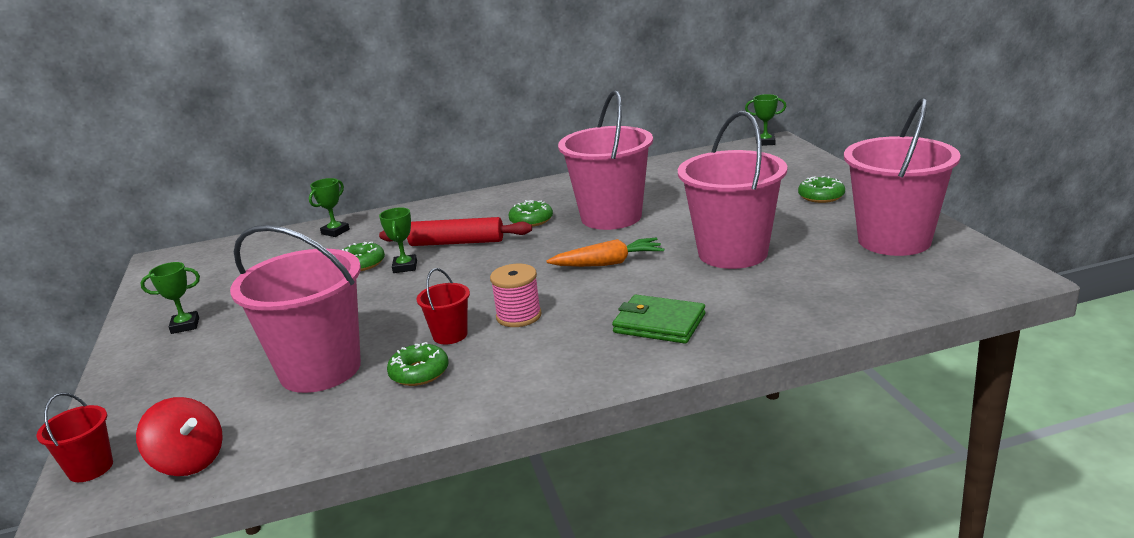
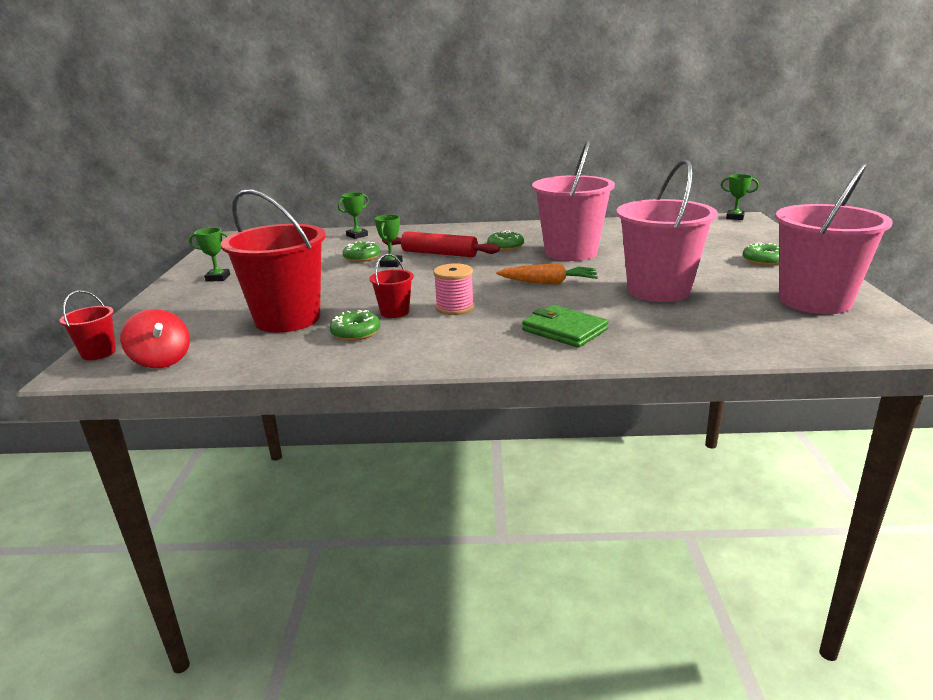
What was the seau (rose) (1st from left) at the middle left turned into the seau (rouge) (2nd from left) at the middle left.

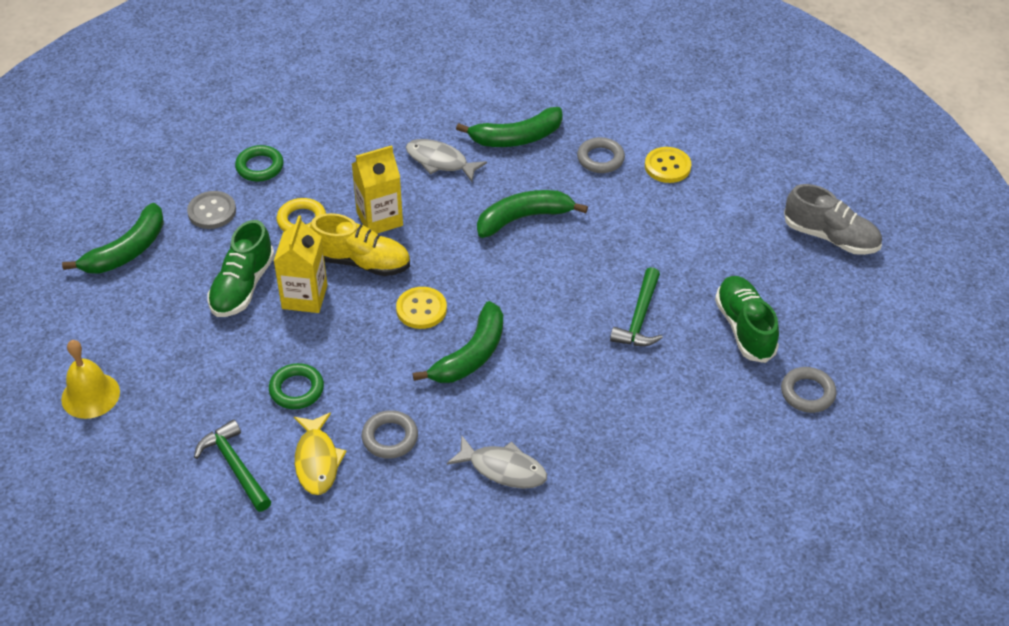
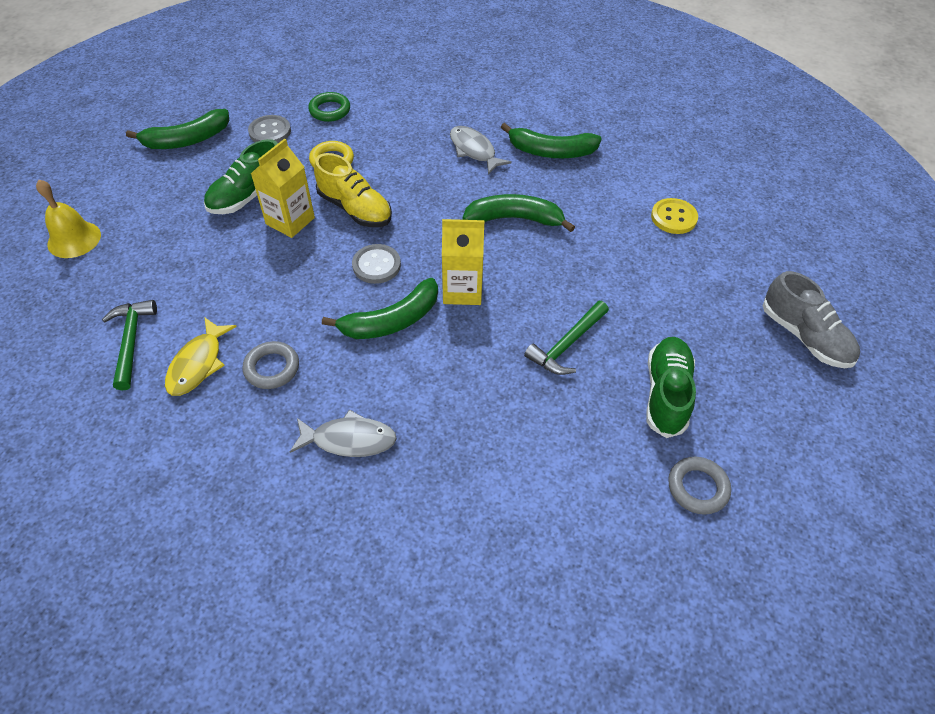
The second view lost the anneau (gris) (2nd from left) at the top centre. The brique de lait (jaune) (2nd from left) ended up elsewhere, having gone from the top centre to the centre. What was the bouton (jaune) (1st from left) at the centre turned into the bouton (gris) (2nd from left) at the centre. The second view lost the anneau (vert) (2nd from left) at the middle left. The poisson (gris) (2nd from left in the first image) at the bottom centre ended up facing another way, 45 degrees counterclockwise from before.

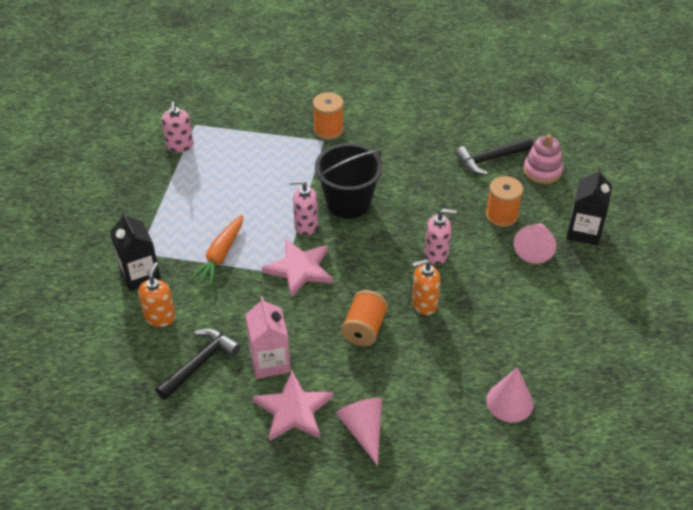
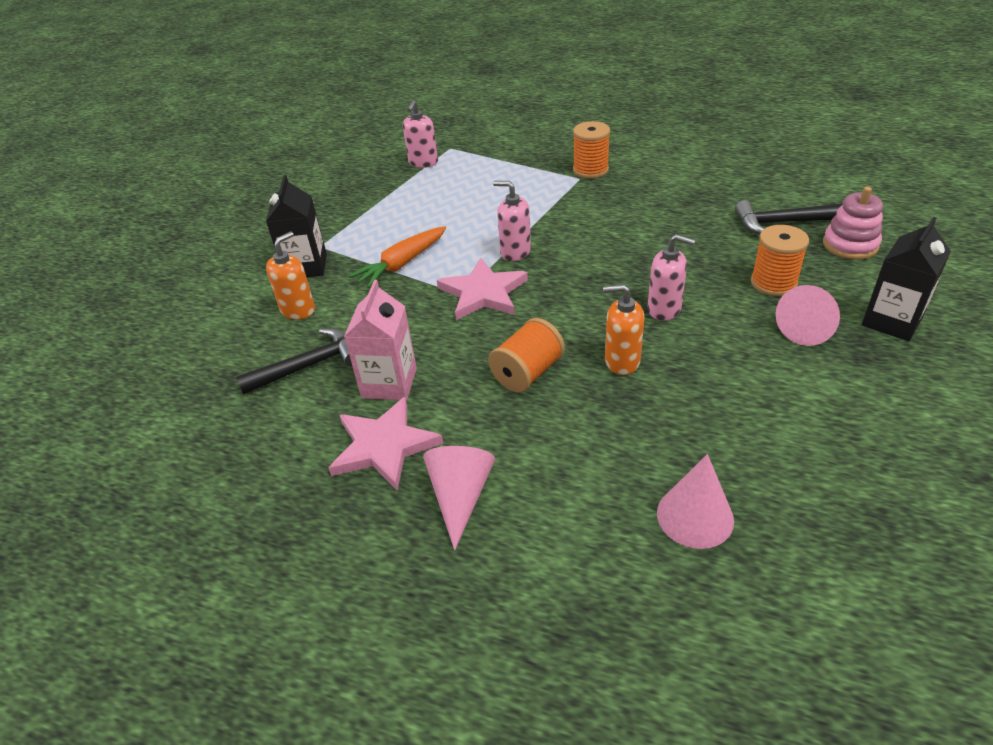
The second view lost the seau (noir) at the centre.

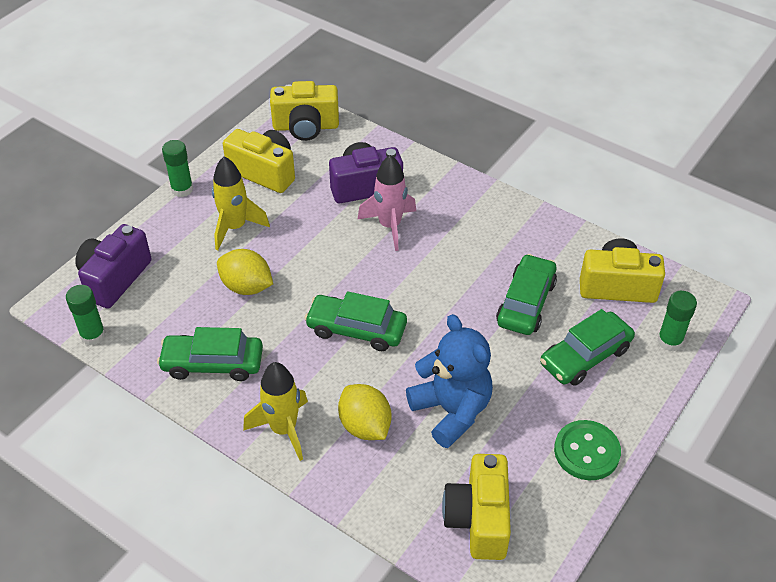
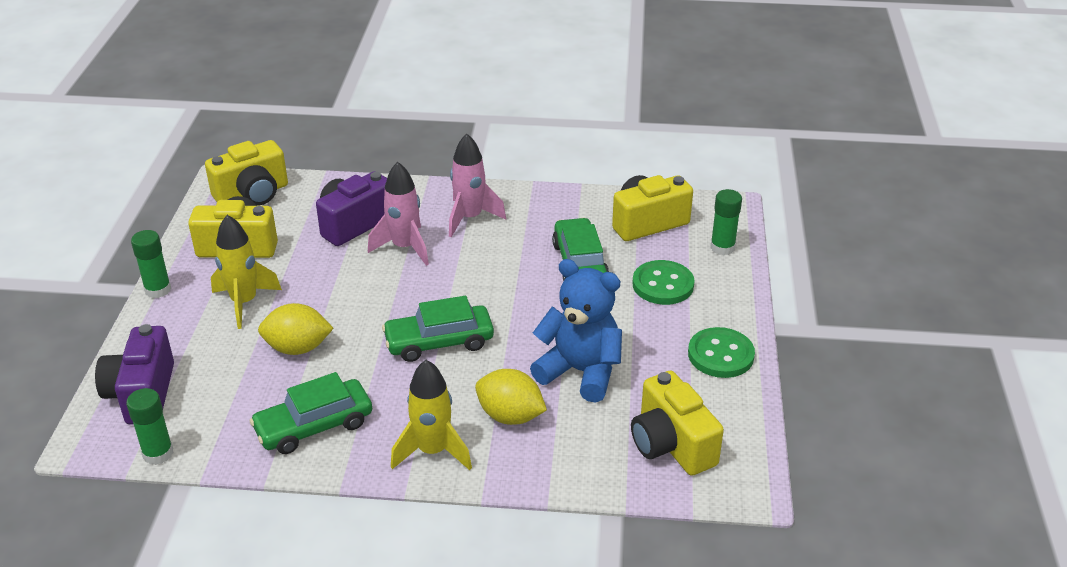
Where the voiture (vert) (4th from left) stood at the middle right, the bouton (vert) (1st from left) came to stand at the centre. The second view gained the fusée (rose) (2nd from left) at the top centre.

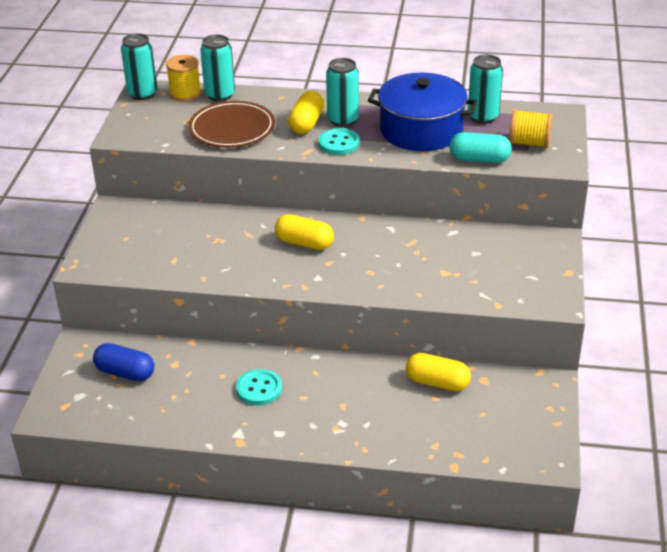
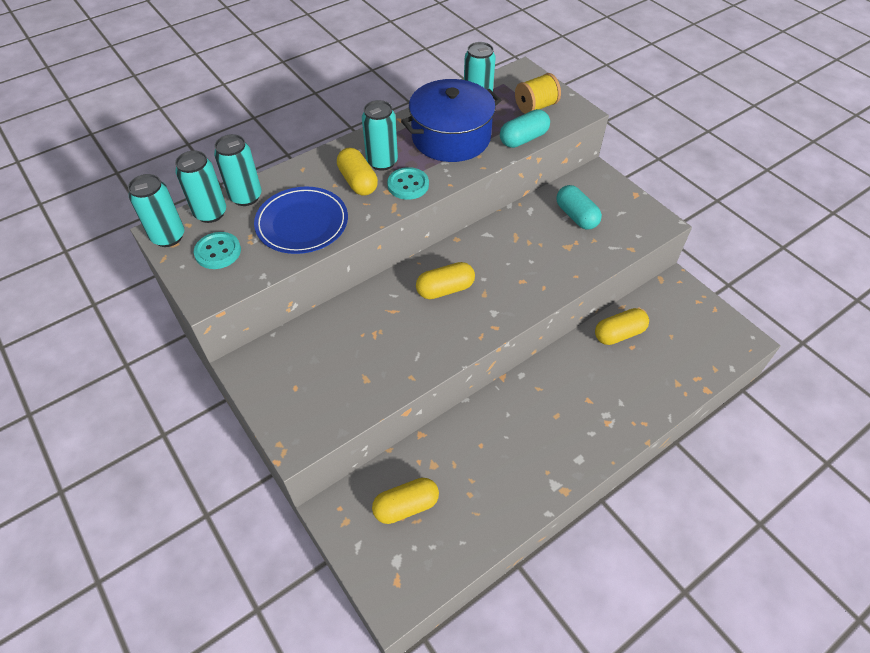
Where the bobine (jaune) (1st from left) stood at the top left, the canette (turquoise) (2nd from left) came to stand at the top left. What was the assiette (marron) at the top centre turned into the assiette (bleu) at the centre. What was the gélule (bleu) at the middle left turned into the gélule (jaune) (2nd from left) at the bottom centre. The bouton (turquoise) (1st from left) ended up elsewhere, having gone from the bottom centre to the middle left. The second view gained the gélule (turquoise) (2nd from left) at the top centre.

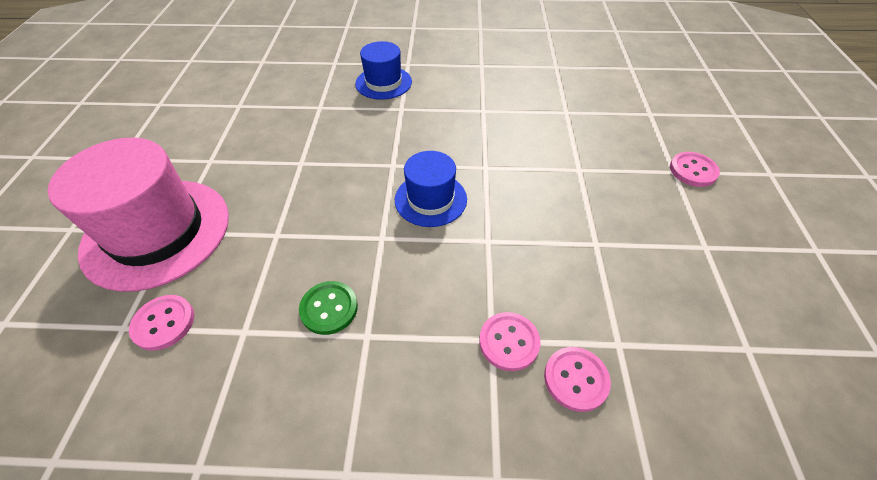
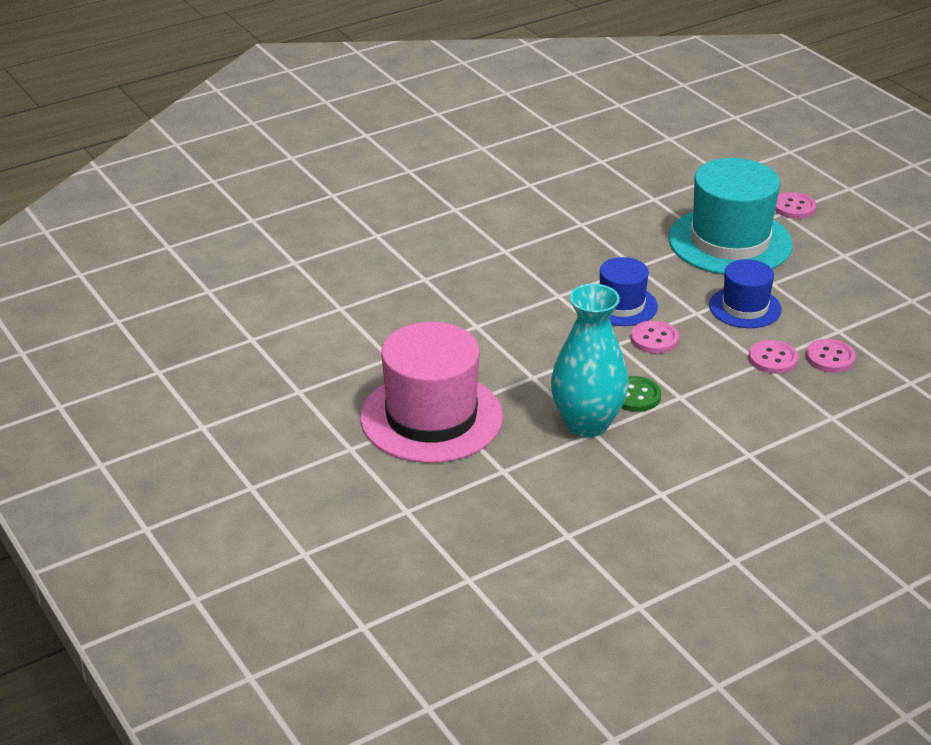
The chapeau (bleu) (1st from left in the first image) ended up elsewhere, having gone from the top centre to the middle right. The bouton (rose) (1st from left) ended up elsewhere, having gone from the bottom left to the middle right. The second view gained the chapeau (turquoise) at the top right. The second view gained the vase (turquoise) at the centre.

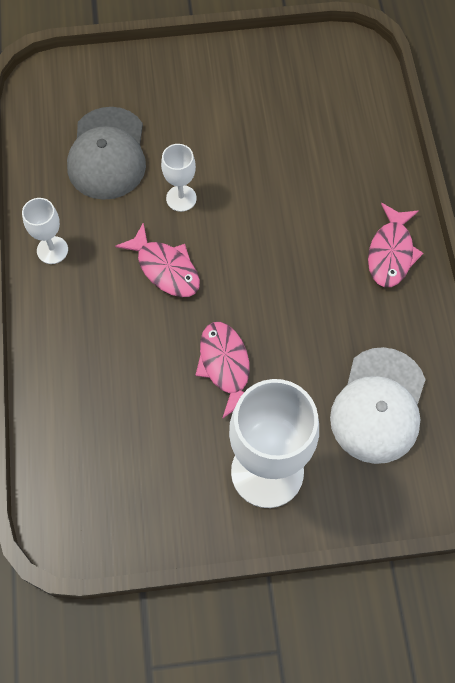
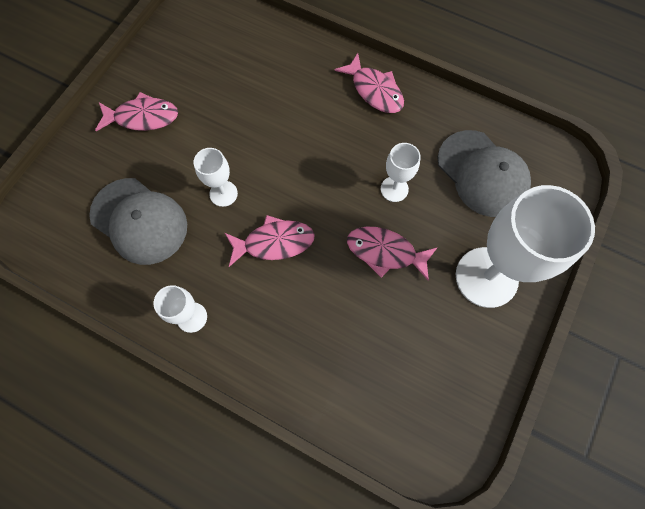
What was the casquette (blanc) at the middle right turned into the casquette (gris) (2nd from left) at the middle right. The second view gained the poisson (rose) (1st from left) at the top left. The second view gained the verre à pied (blanc) (3rd from left) at the centre.

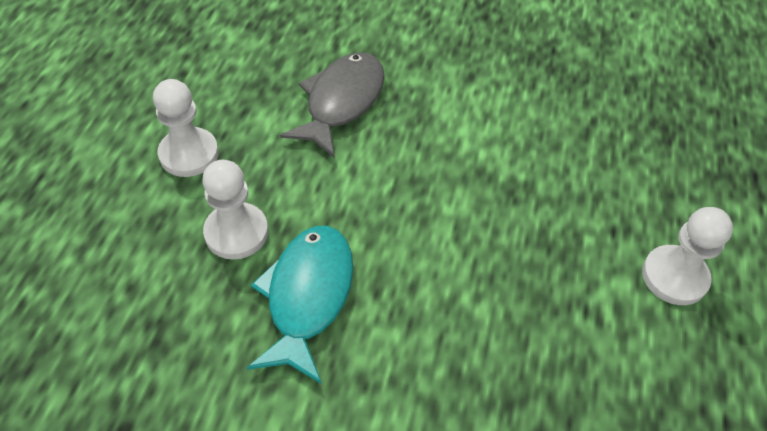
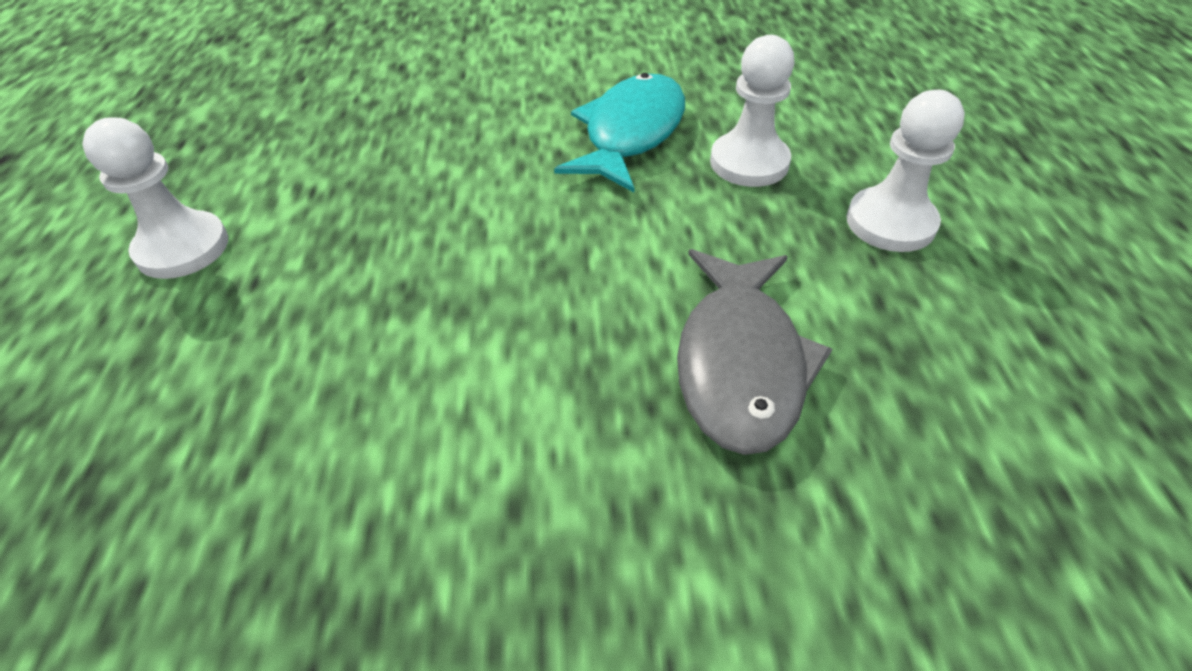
The poisson (turquoise) at the bottom centre ended up facing another way, 150 degrees counterclockwise from before.

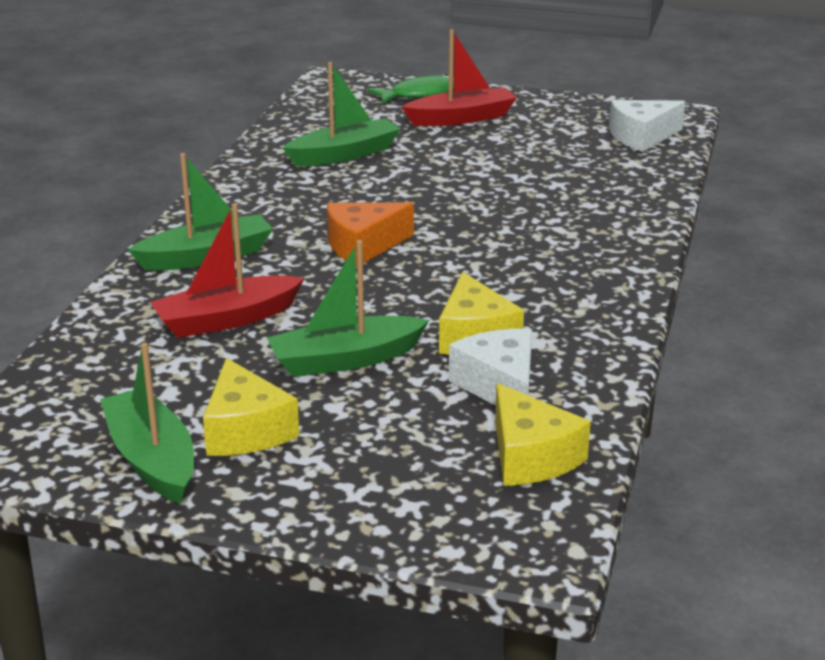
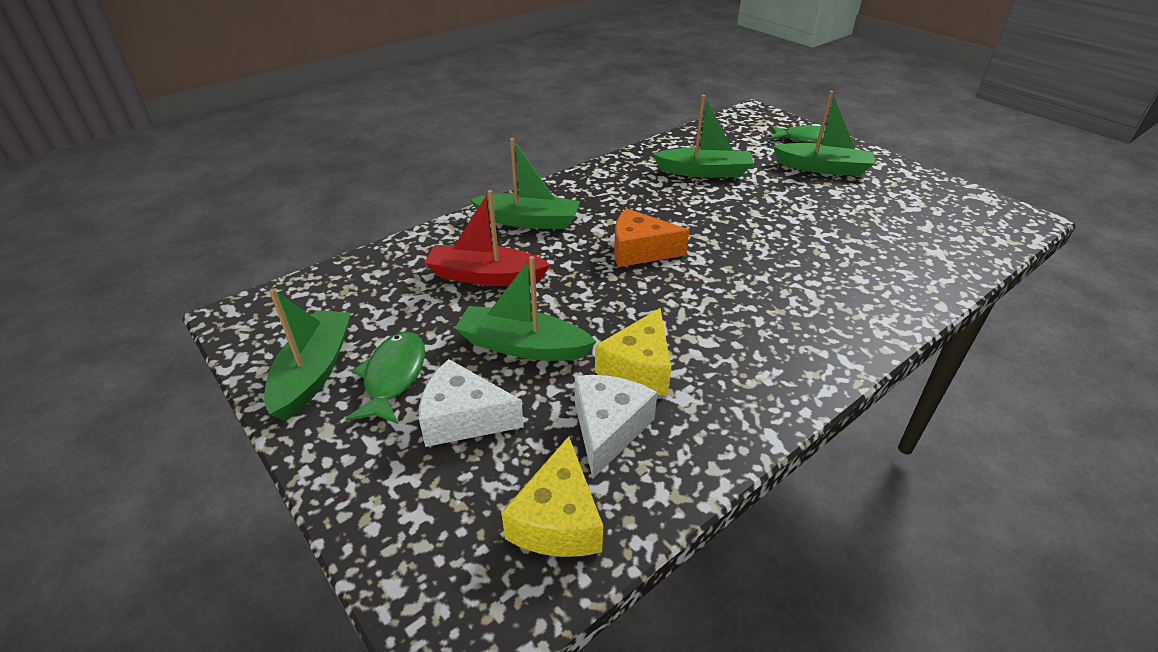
What was the bateau (rouge) (2nd from left) at the top centre turned into the bateau (vert) (5th from left) at the top right. The fromage (blanc) (2nd from left in the first image) ended up elsewhere, having gone from the top right to the centre. Where the fromage (jaune) (1st from left) stood at the middle left, the poisson (vert) (1st from left) came to stand at the middle left.

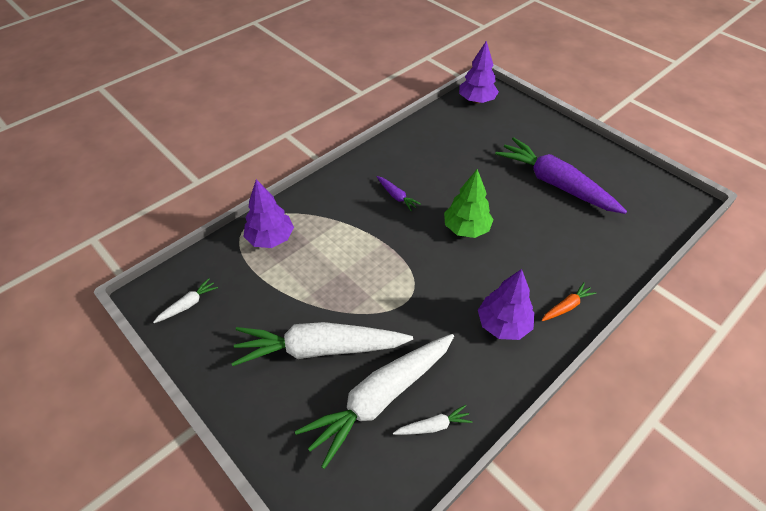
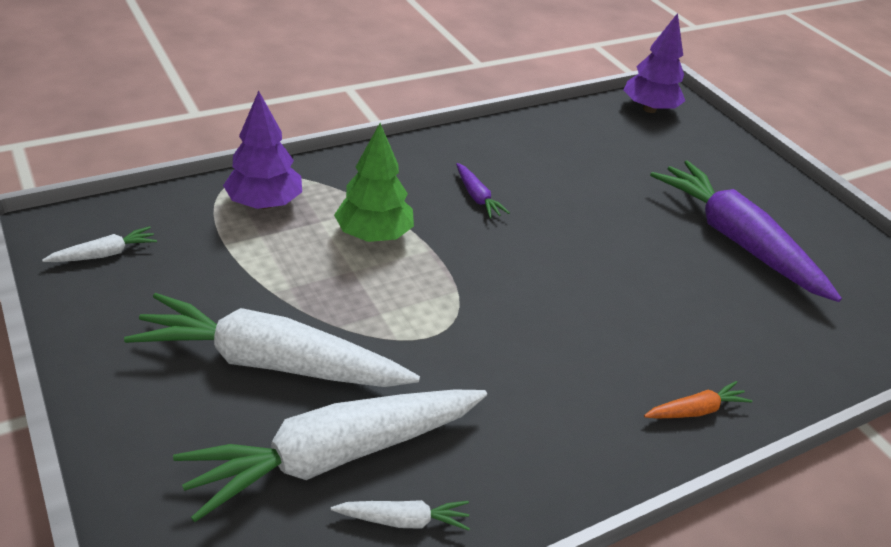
The arbre (vert) ended up elsewhere, having gone from the centre to the top centre. The second view lost the arbre (violet) (3rd from left) at the centre.

